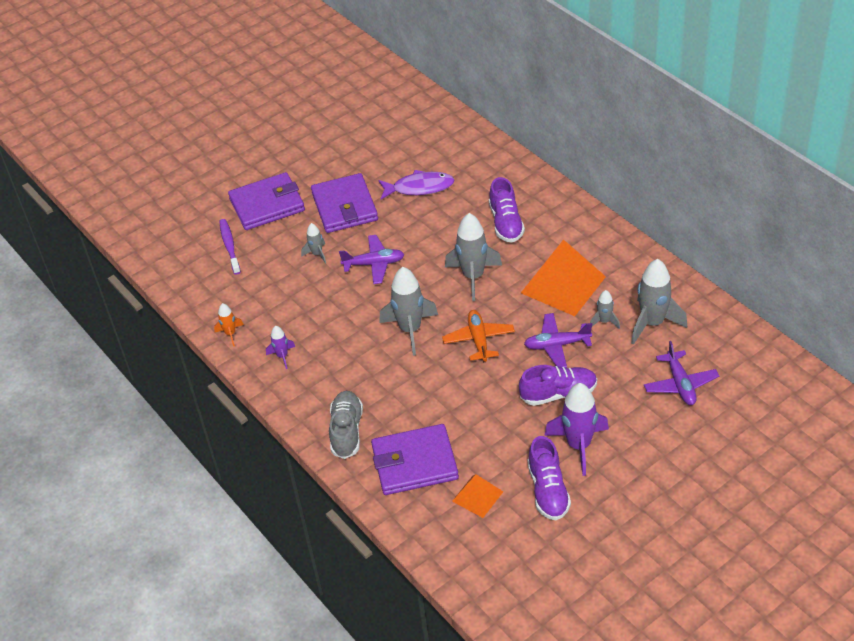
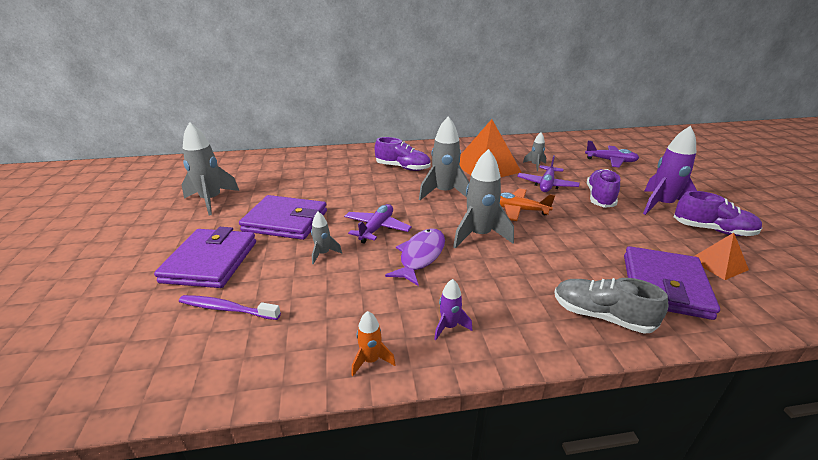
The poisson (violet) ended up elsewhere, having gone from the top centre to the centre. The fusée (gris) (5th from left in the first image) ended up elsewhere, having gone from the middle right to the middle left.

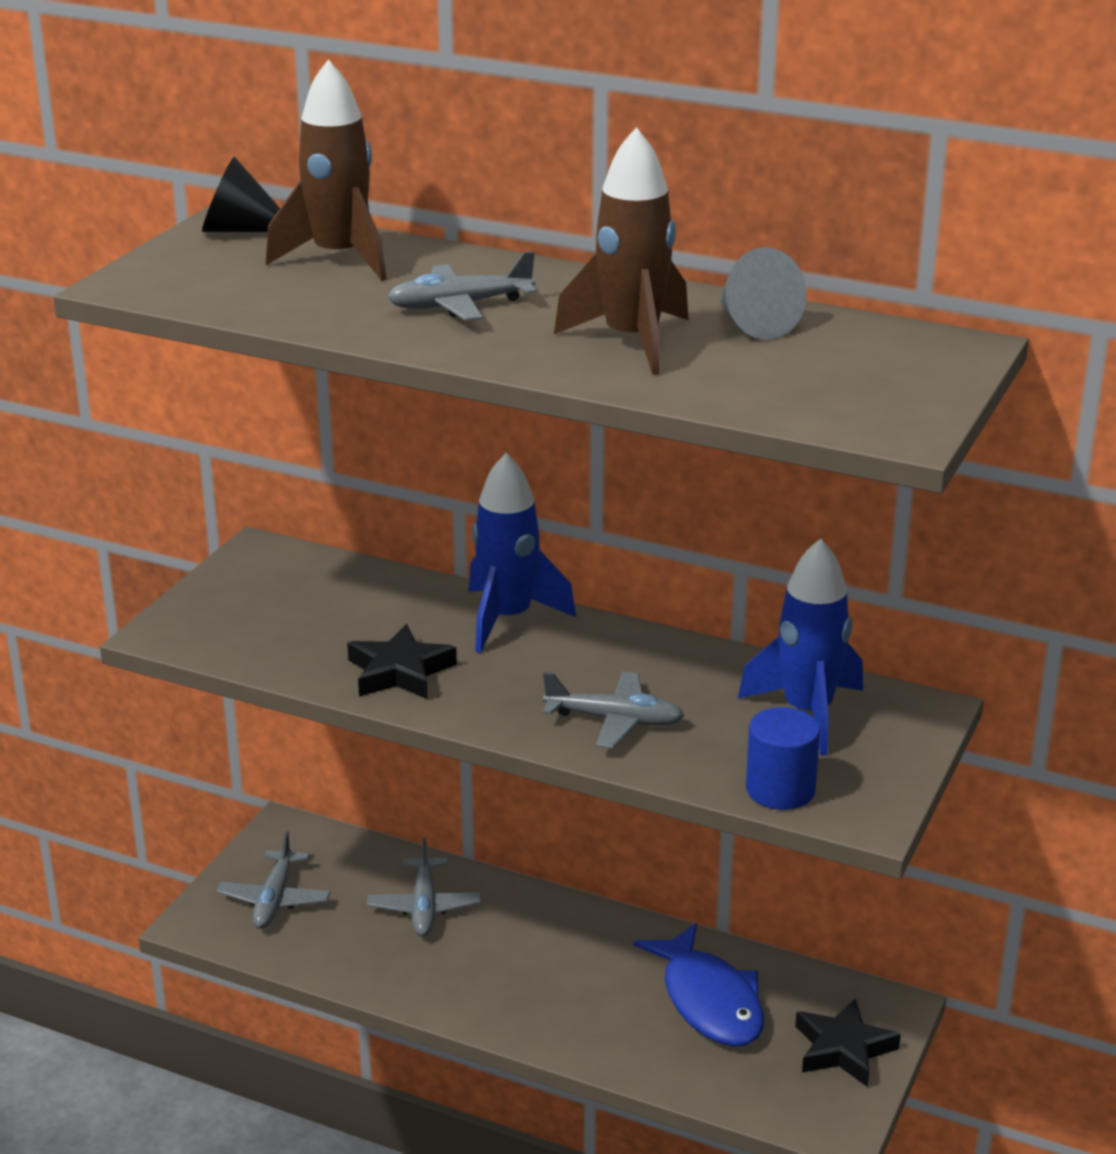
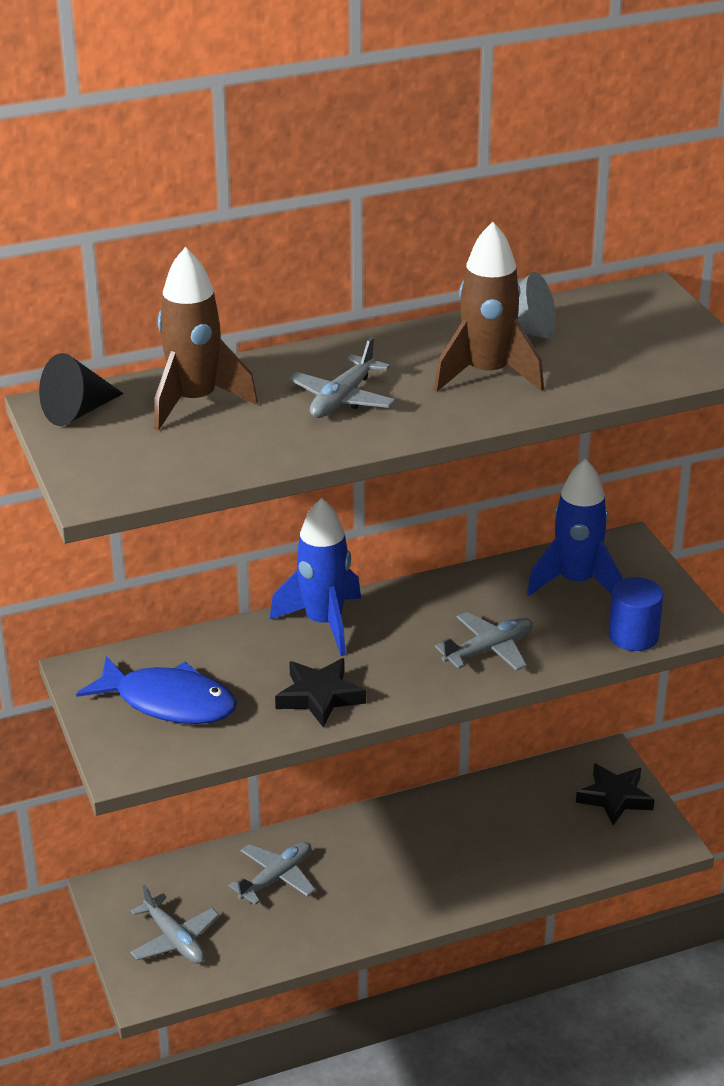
The avion (gris) (2nd from left) at the bottom centre ended up facing another way, 90 degrees counterclockwise from before. The poisson (bleu) ended up elsewhere, having gone from the bottom centre to the middle left.

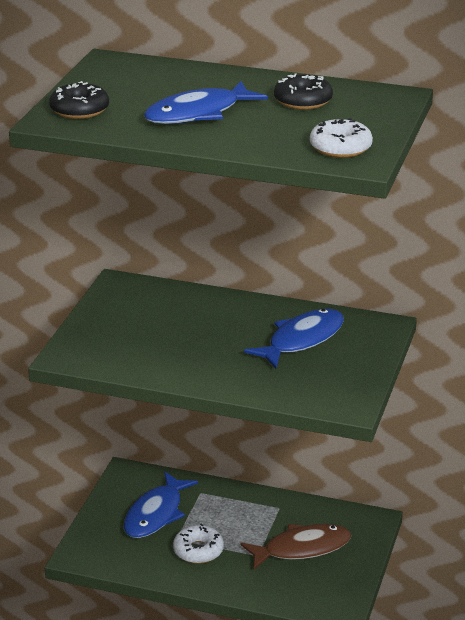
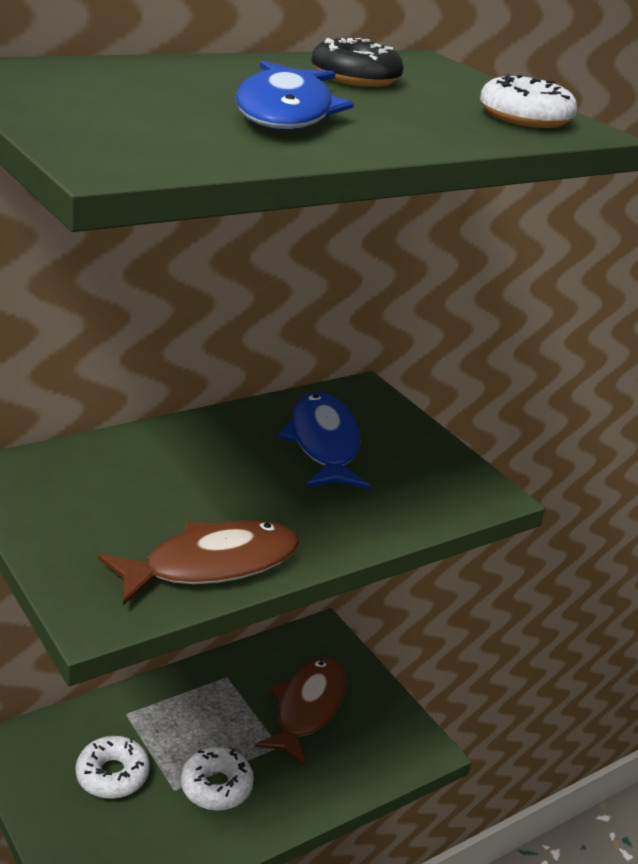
The second view lost the beignet (noir) (1st from left) at the top left. Where the poisson (bleu) (1st from left) stood at the bottom centre, the beignet (blanc) (1st from left) came to stand at the bottom left. The second view gained the poisson (marron) (1st from left) at the middle left.

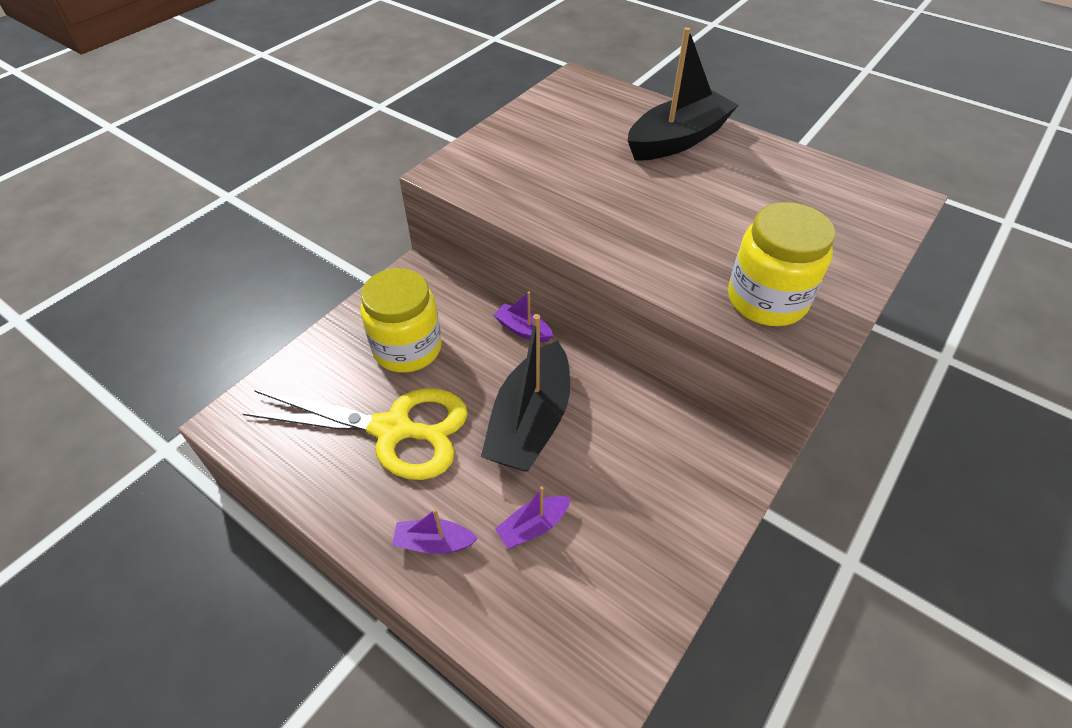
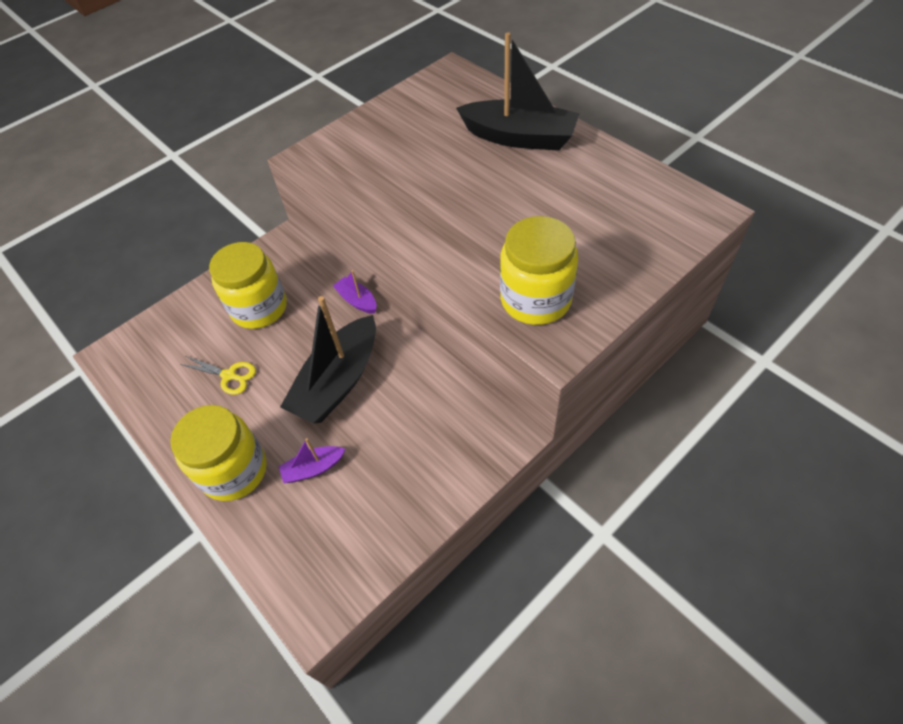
The bateau (noir) (2nd from left) at the top centre ended up facing another way, 45 degrees clockwise from before. The size of the ciseaux (jaune) at the middle left changed by a factor of 0.44. Where the bateau (violet) (1st from left) stood at the bottom centre, the bocal (jaune) (1st from left) came to stand at the middle left.

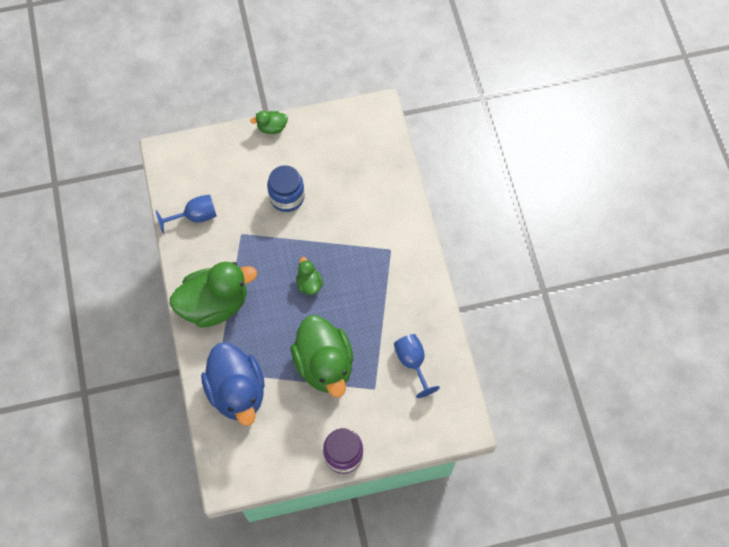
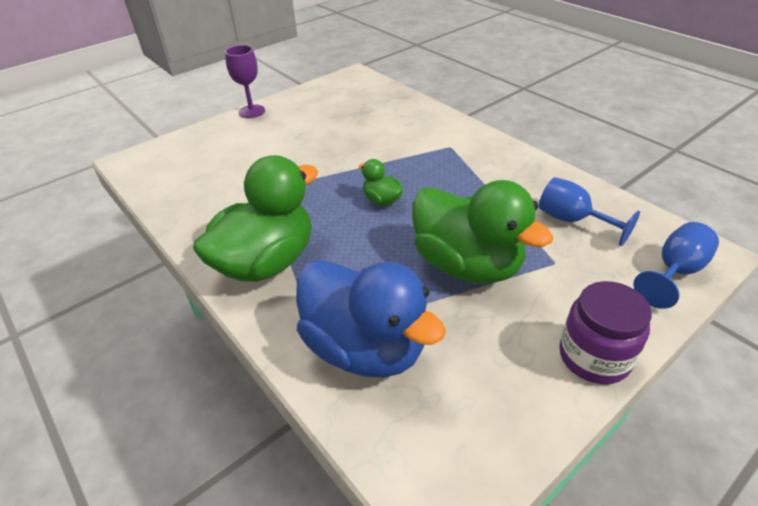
Where the canard (vert) (2nd from left) stood at the top centre, the verre à pied (violet) came to stand at the top left. The second view lost the bocal (bleu) at the centre. The verre à pied (bleu) (1st from left in the first image) ended up elsewhere, having gone from the middle left to the middle right.

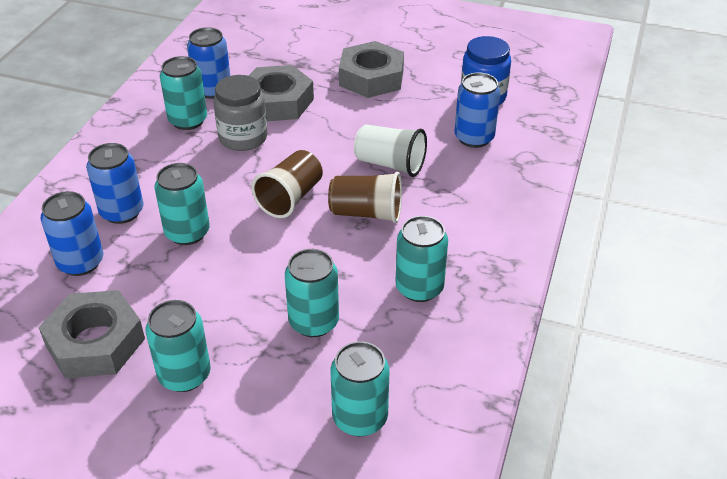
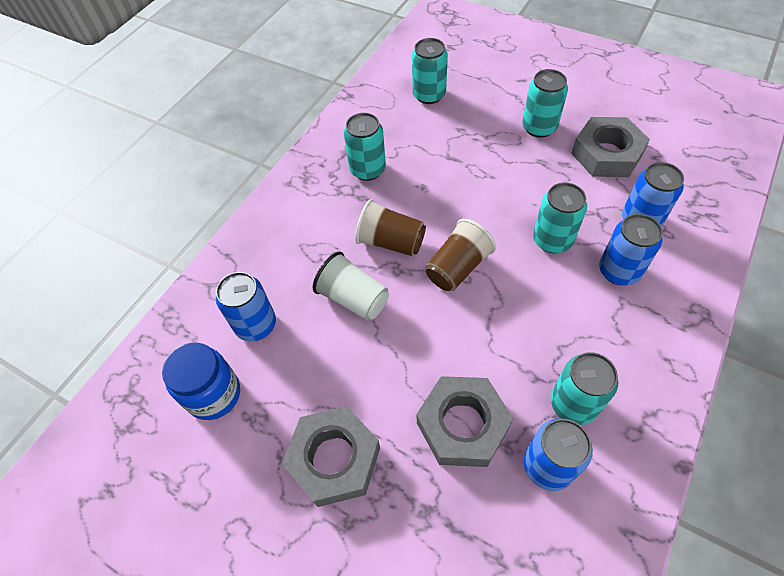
The second view lost the bocal (gris) at the top left. The second view lost the canette (turquoise) (4th from left) at the centre.

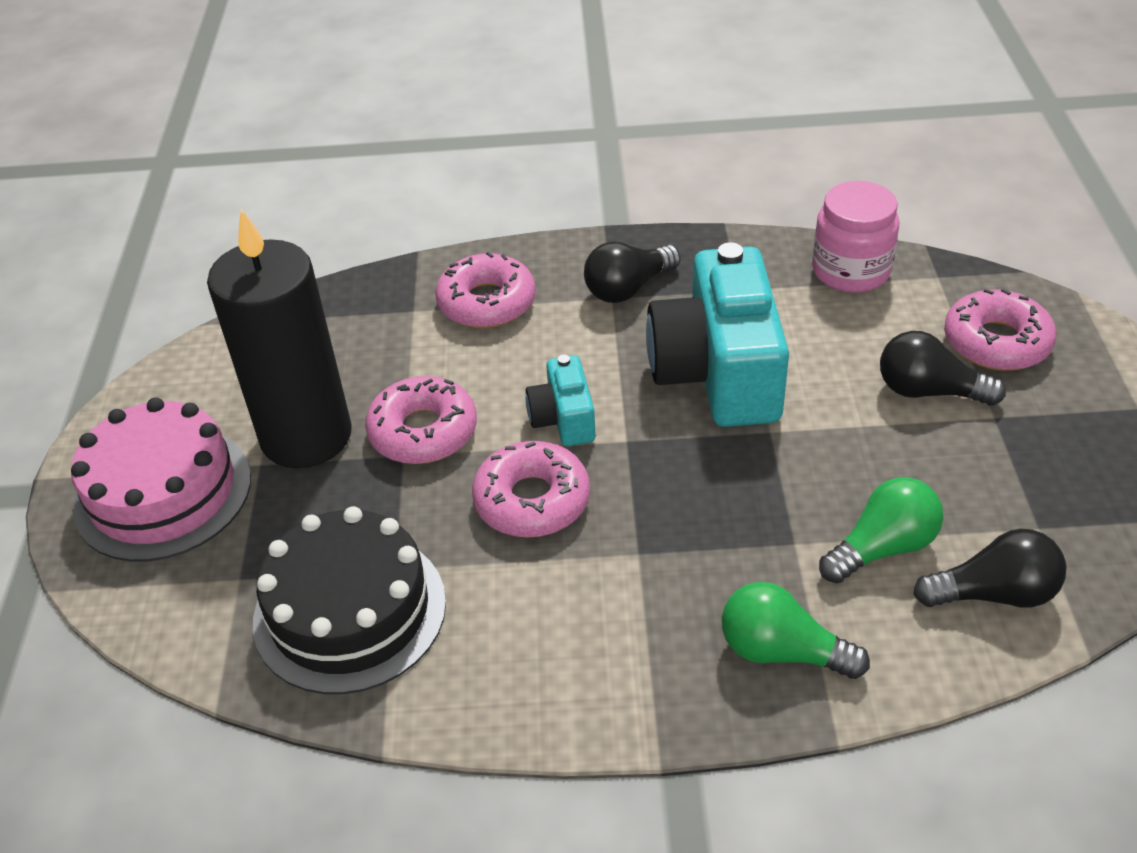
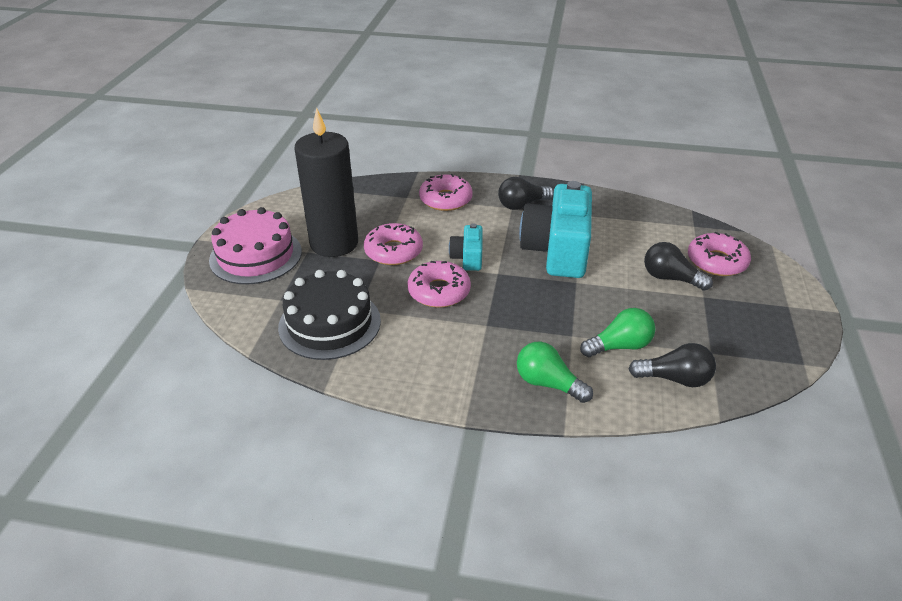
The second view lost the bocal (rose) at the top right.

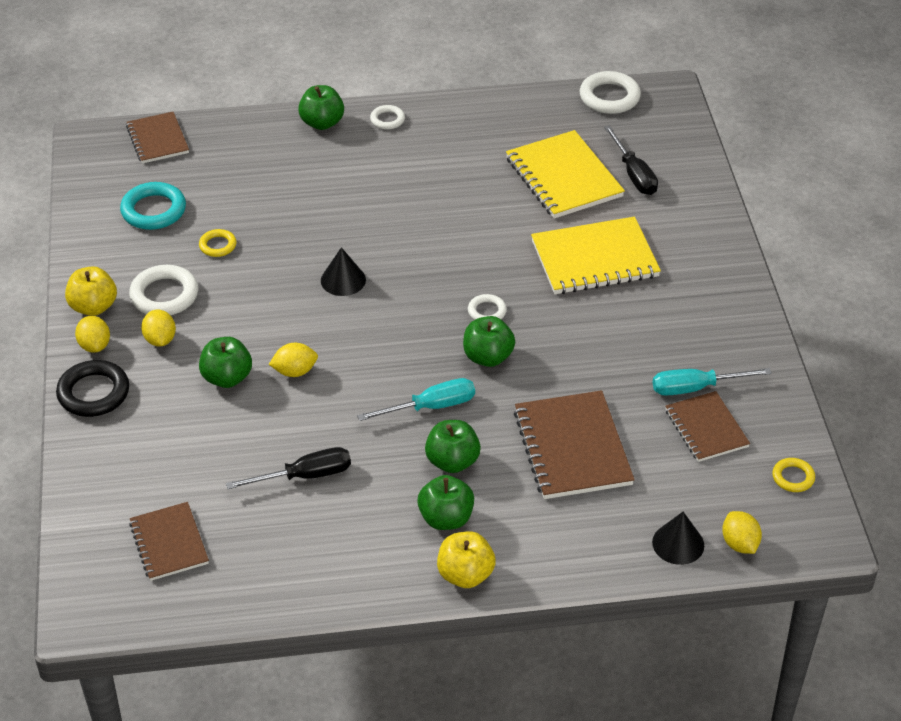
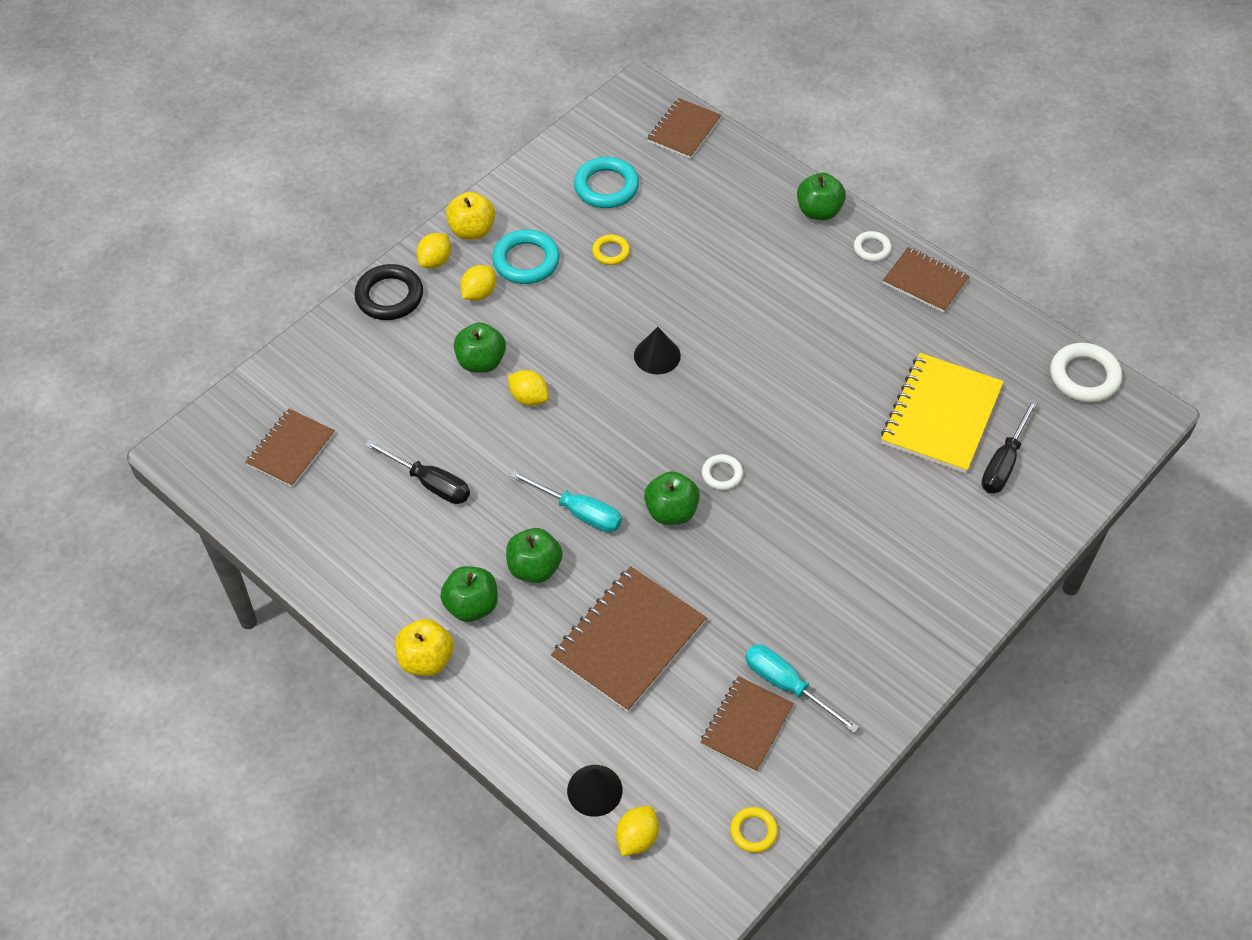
The second view lost the carnet (jaune) (2nd from left) at the centre. What was the anneau (blanc) (1st from left) at the middle left turned into the anneau (turquoise) (1st from left) at the top centre. The second view gained the carnet (marron) (5th from left) at the top right.

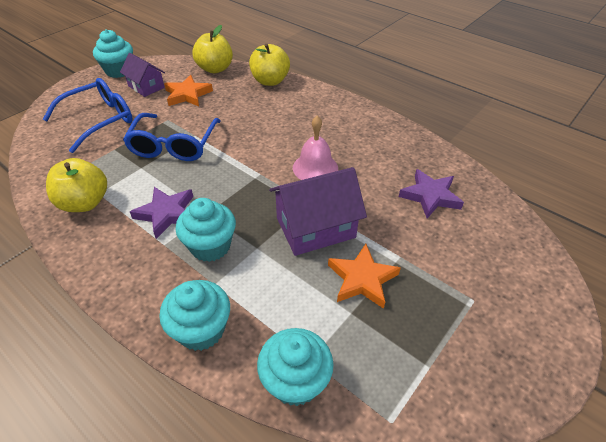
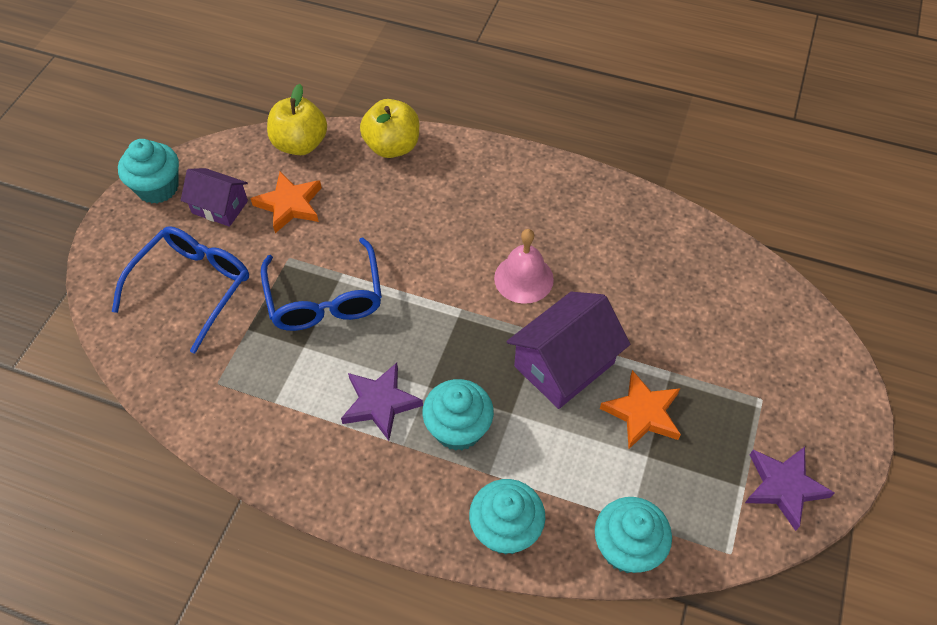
The second view lost the pomme (jaune) (1st from left) at the middle left. The étoile (violet) (2nd from left) ended up elsewhere, having gone from the middle right to the bottom right.

